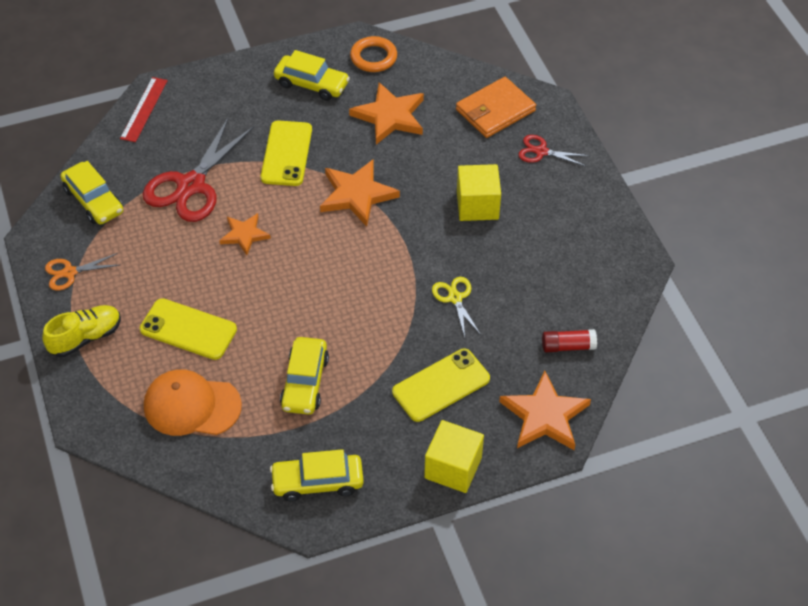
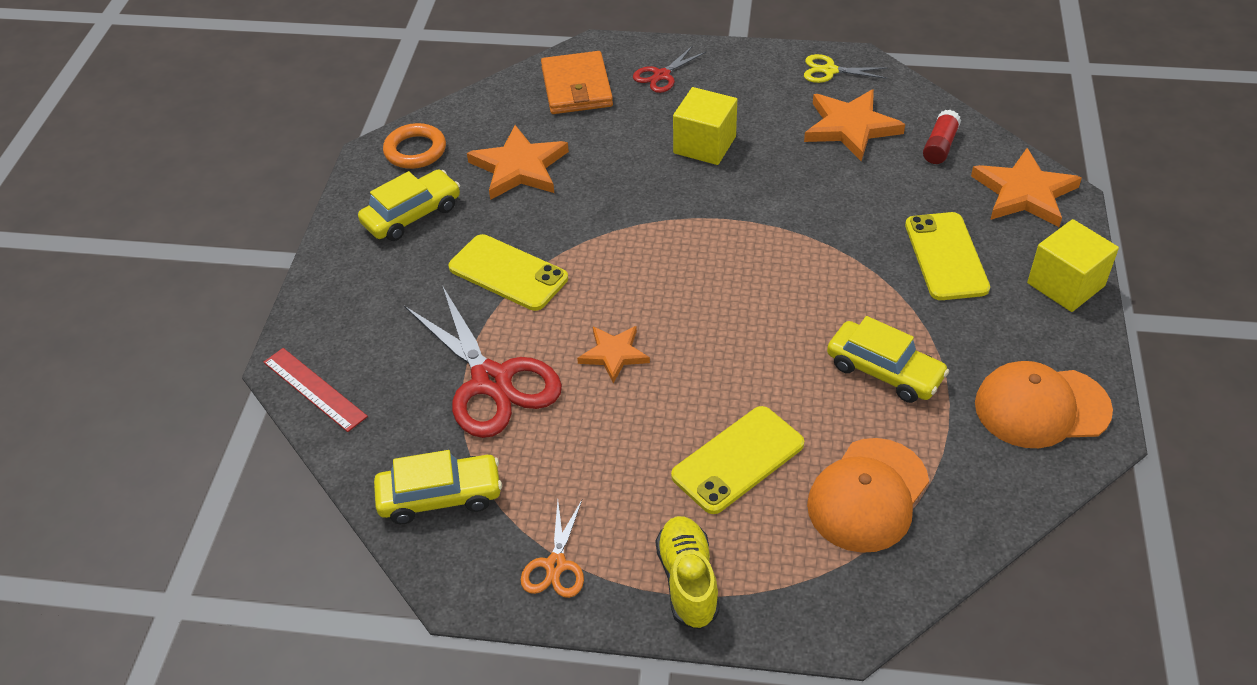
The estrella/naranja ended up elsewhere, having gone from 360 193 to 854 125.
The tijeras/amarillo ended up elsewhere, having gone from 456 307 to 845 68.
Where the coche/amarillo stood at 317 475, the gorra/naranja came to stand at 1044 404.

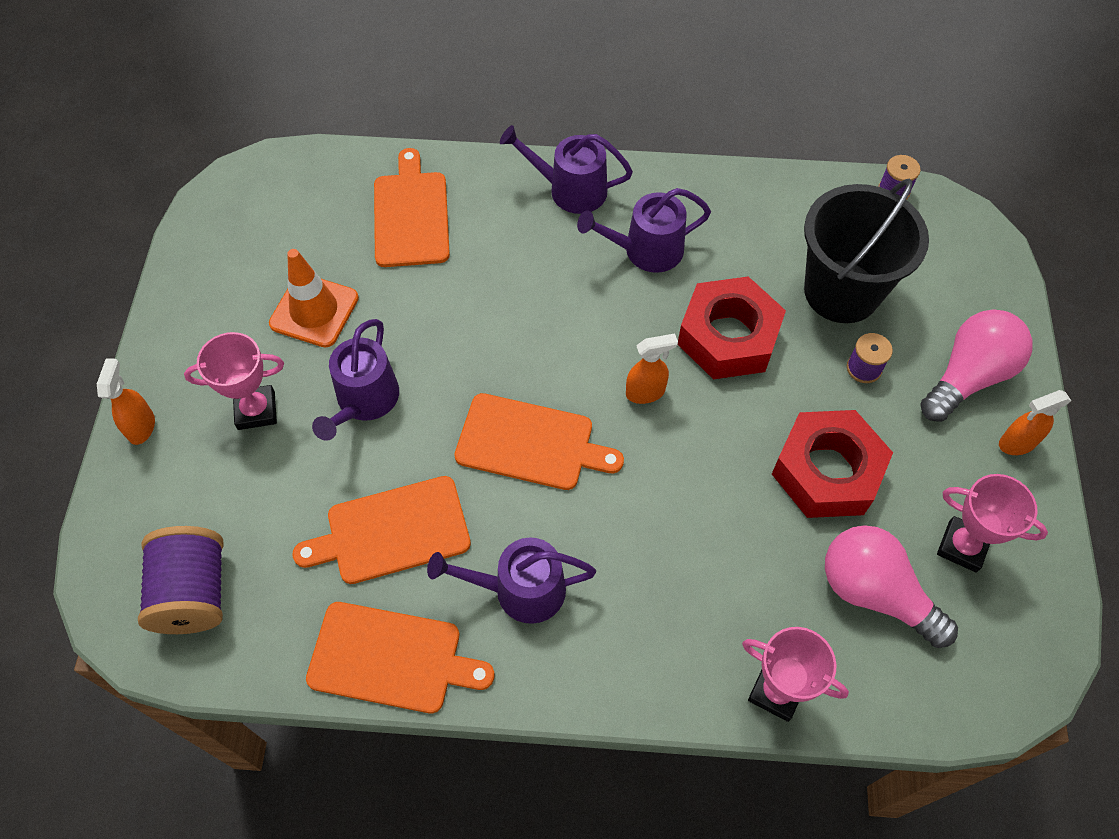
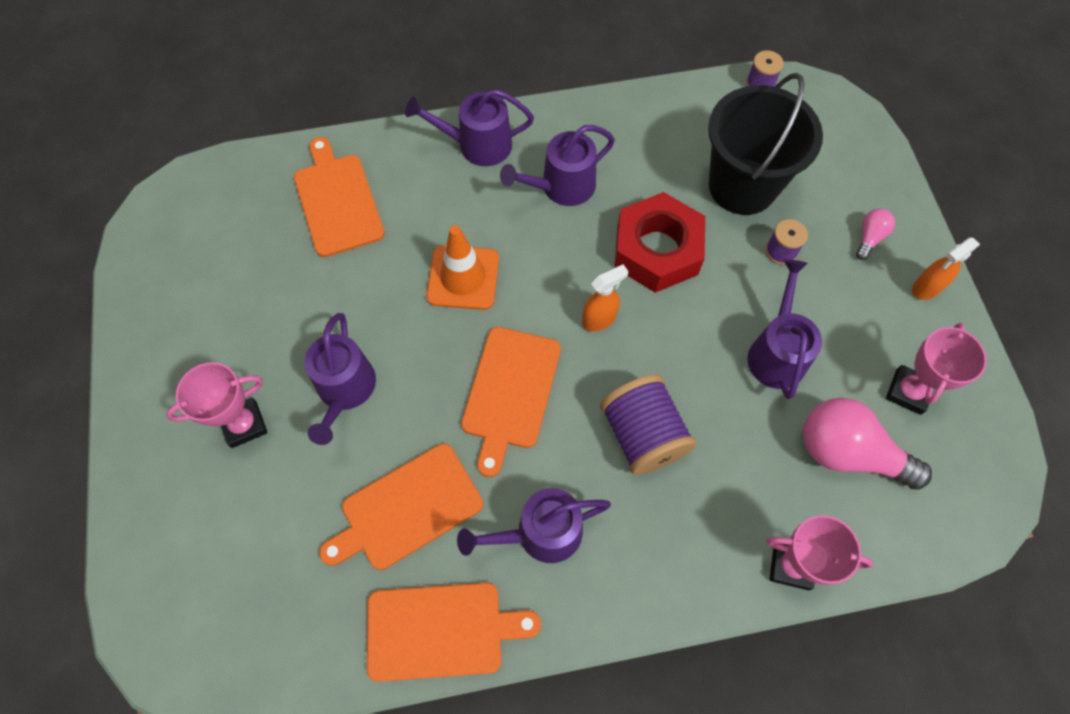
The second view lost the pulverizador/naranja at 126 401.
The carrete/morado ended up elsewhere, having gone from 180 580 to 648 425.
The cono de tráfico/naranja ended up elsewhere, having gone from 314 298 to 462 267.
Where the tuerca/rojo stood at 832 464, the regadera/morado came to stand at 784 329.
The tabla de cortar/naranja at 539 441 ended up facing another way, 105 degrees clockwise from before.
The trofeo/rosa at 992 523 ended up facing another way, 75 degrees counterclockwise from before.
The size of the bombilla/rosa at 977 366 changed by a factor of 0.47.

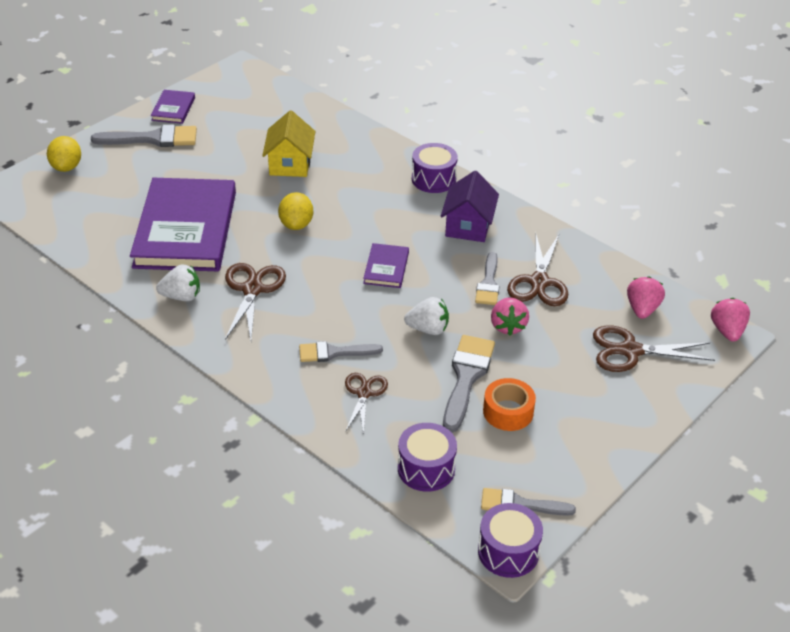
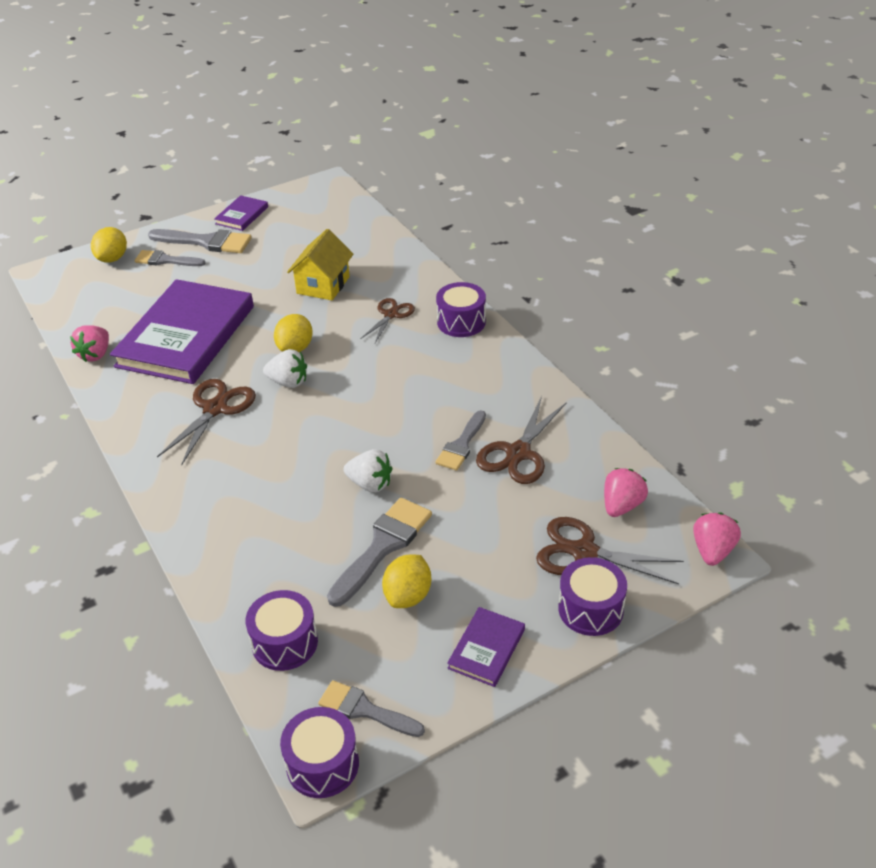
The second view lost the casa/morado at 470 206.
The second view gained the tambor/morado at 592 596.
The fresa/blanco ended up elsewhere, having gone from 178 282 to 285 368.
The pincel/gris ended up elsewhere, having gone from 341 351 to 170 258.
The tijeras/marrón ended up elsewhere, having gone from 366 404 to 387 320.
The libro/morado ended up elsewhere, having gone from 386 265 to 486 647.
The fresa/rosa ended up elsewhere, having gone from 510 316 to 89 343.
Where the cinta adhesiva/naranja stood at 509 404, the limón/amarillo came to stand at 406 581.

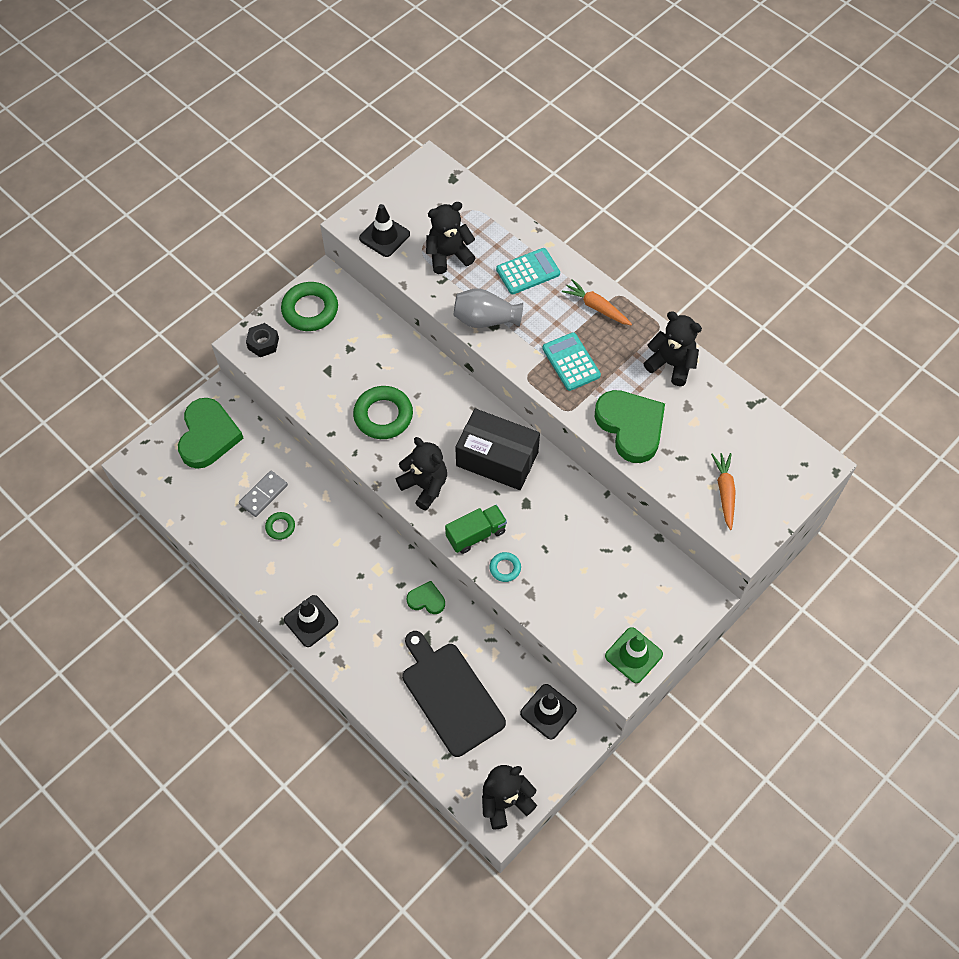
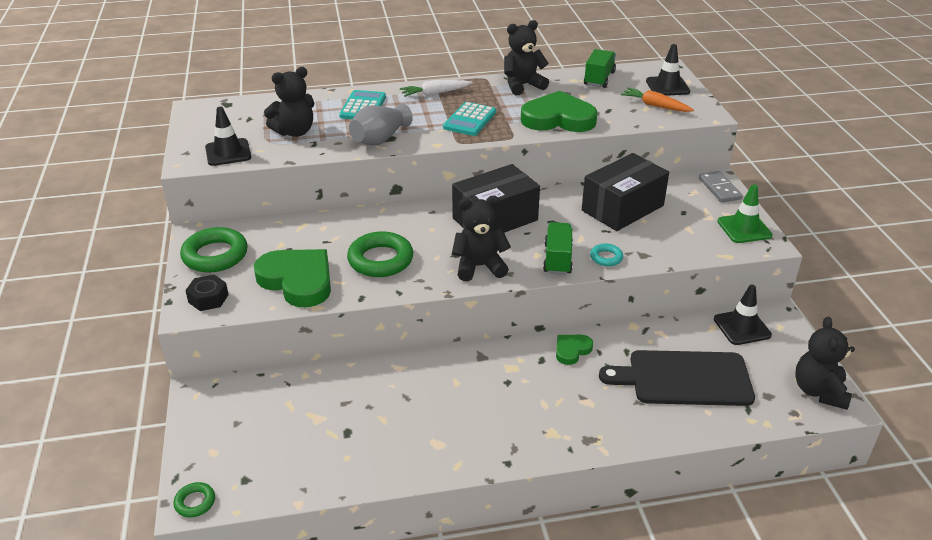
The second view gained the caja/negro at 625 192.
The second view gained the camión/verde at 600 68.
The corazón/verde ended up elsewhere, having gone from 211 433 to 292 278.
The ficha de dominó/gris ended up elsewhere, having gone from 263 494 to 721 187.
The anillo/verde ended up elsewhere, having gone from 280 526 to 194 499.
The cono de tráfico/negro ended up elsewhere, having gone from 311 621 to 668 70.
What was the zanahoria/naranja at 597 302 turned into the zanahoria/blanco at 436 88.
The osito/negro at 451 238 ended up facing another way, 135 degrees counterclockwise from before.
The calculadora/turquesa at 571 361 ended up facing another way, 75 degrees counterclockwise from before.

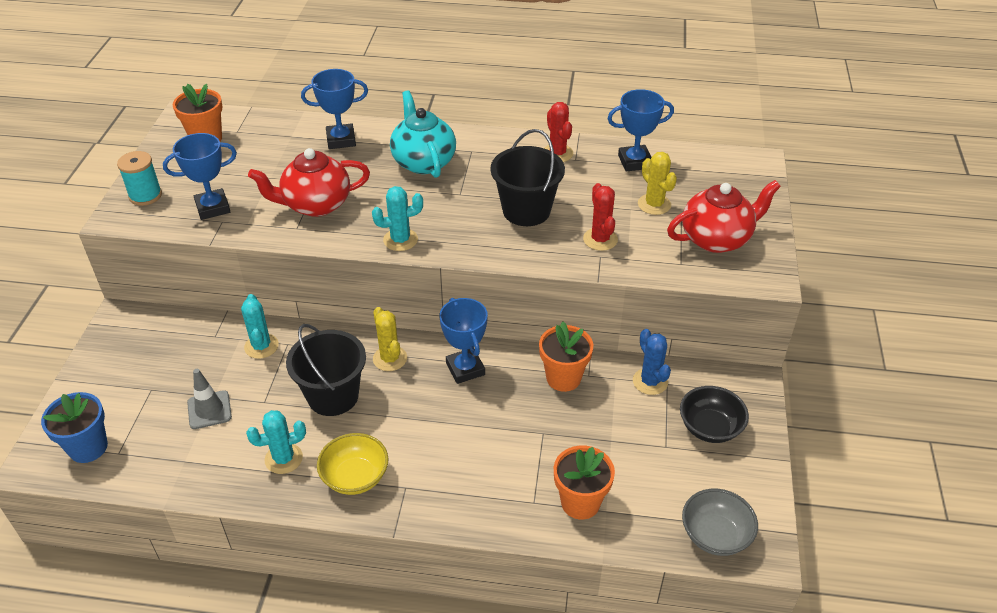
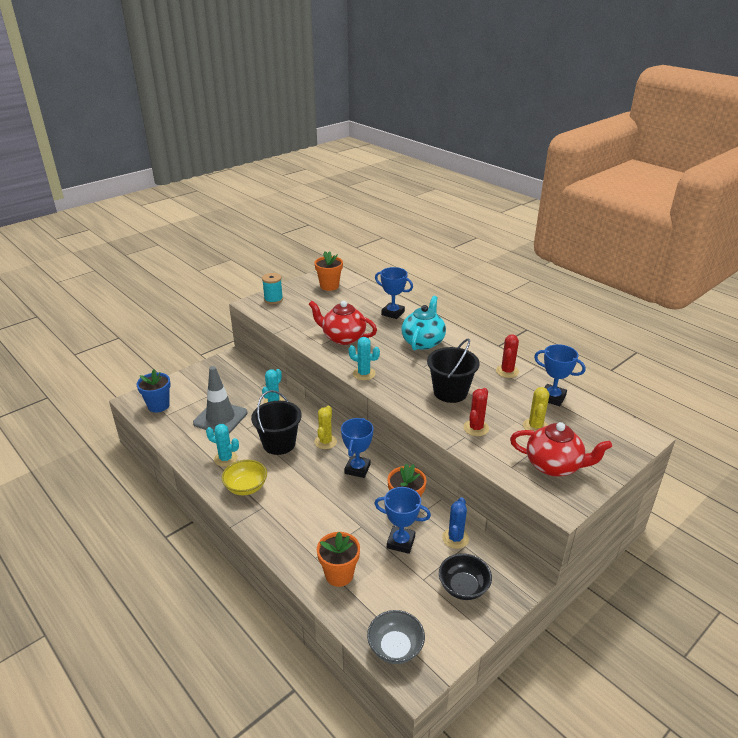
The trofeo/azul ended up elsewhere, having gone from 200 176 to 402 520.
The size of the cono de tráfico/gris at 209 399 changed by a factor of 1.72.

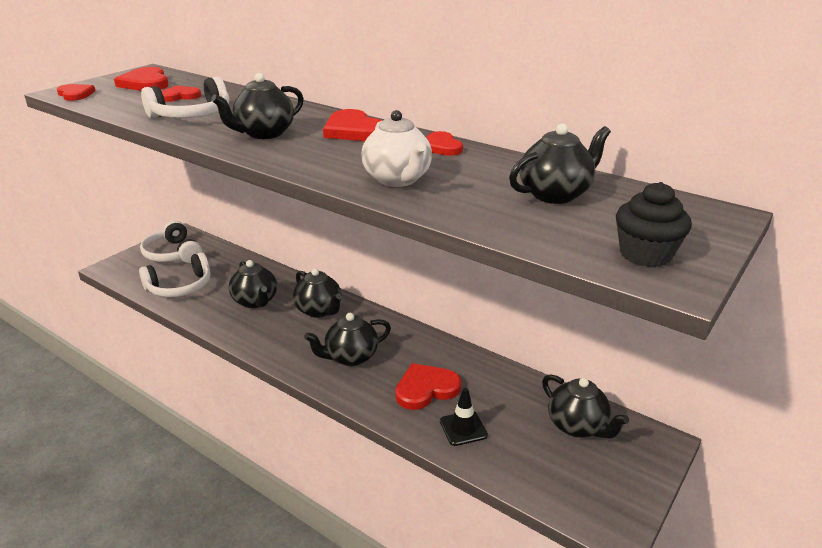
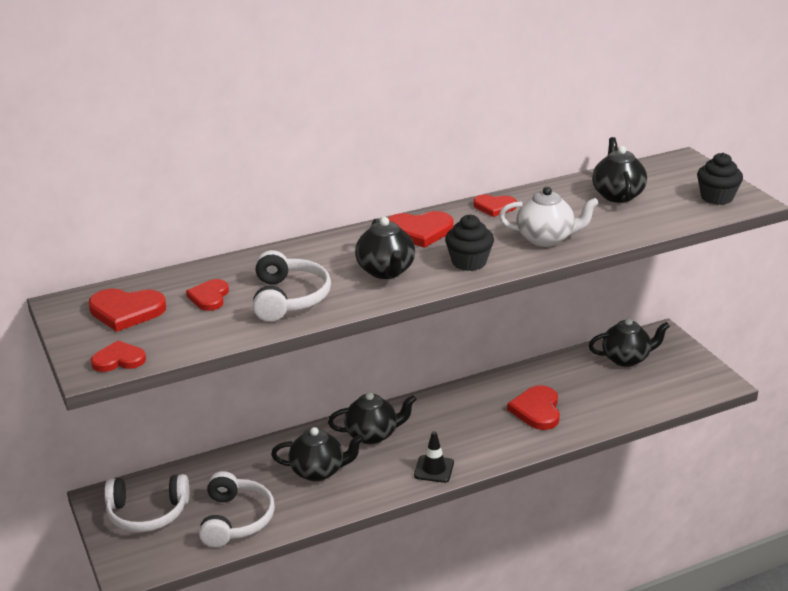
The second view lost the tetera/negro at 347 339.
The second view gained the magdalena/negro at 469 243.
The cono de tráfico/negro ended up elsewhere, having gone from 464 417 to 434 457.

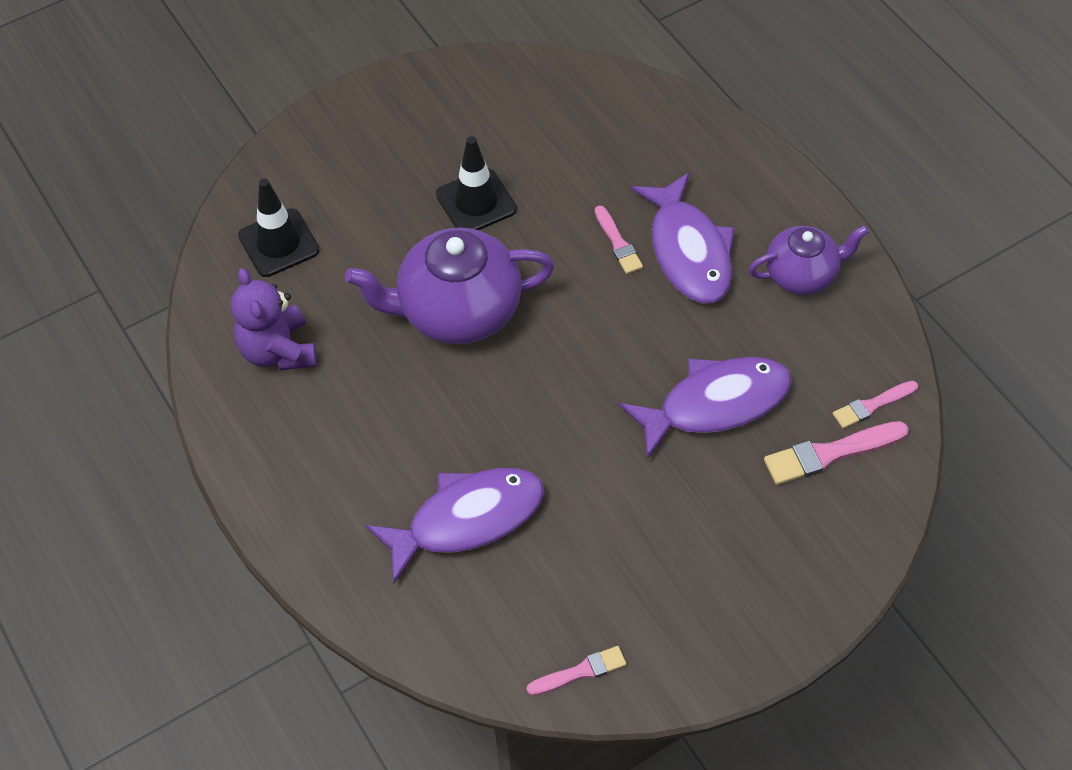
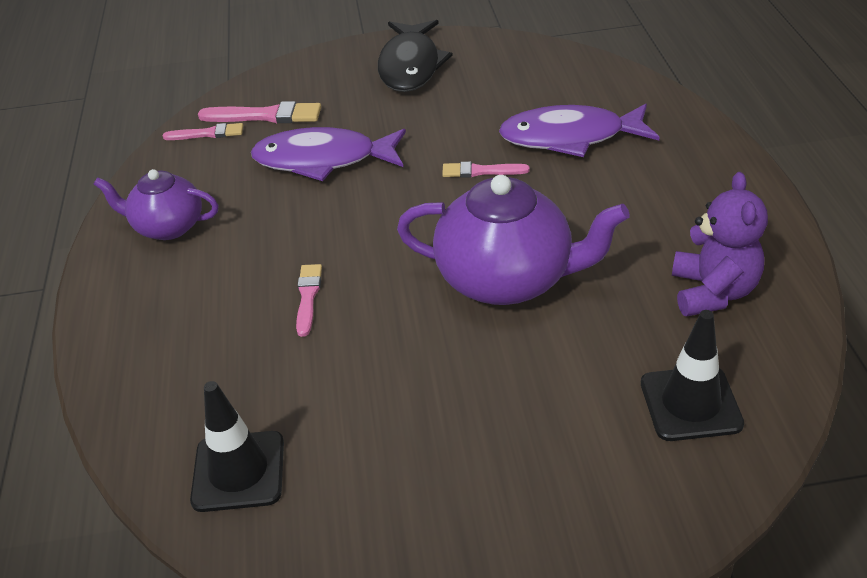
The second view lost the pez/morado at 683 238.
The second view gained the pez/negro at 415 56.
The cono de tráfico/negro ended up elsewhere, having gone from 476 183 to 237 446.
The pincel/rosa ended up elsewhere, having gone from 576 671 to 486 169.

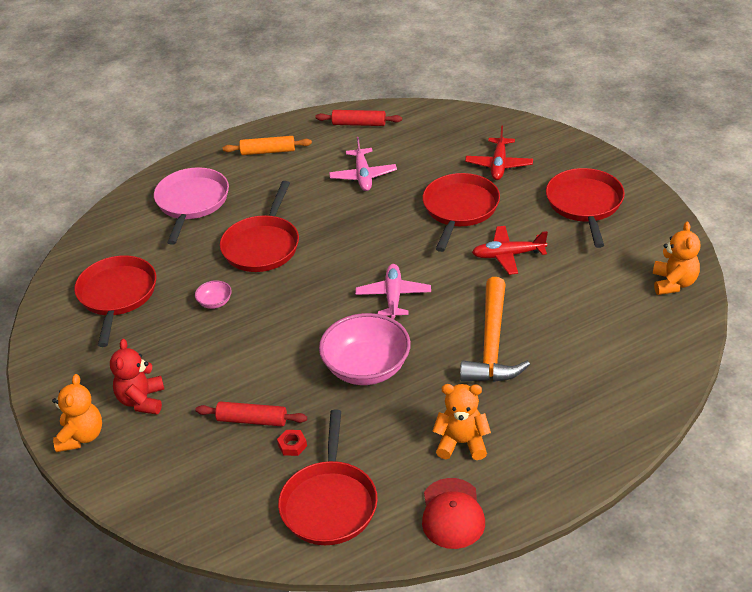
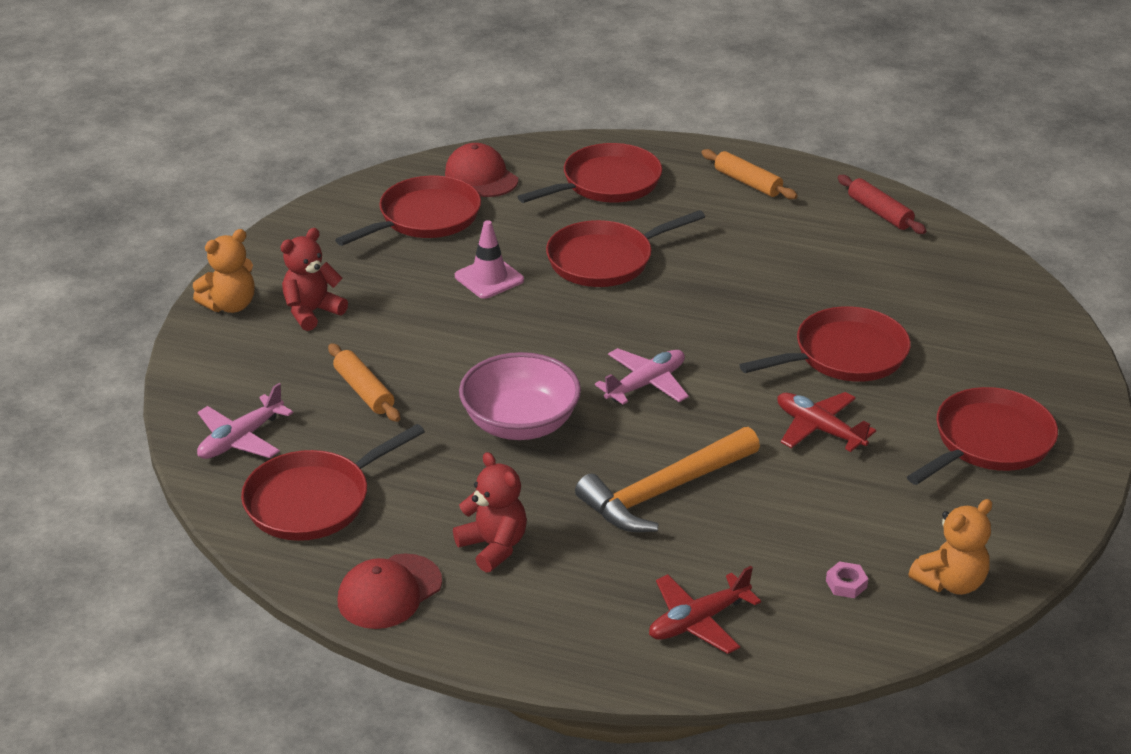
The second view lost the tuerca/rojo at 292 443.
The second view gained the gorra/rojo at 481 170.
The second view gained the tuerca/rosa at 847 579.
The avión/rosa ended up elsewhere, having gone from 363 164 to 245 421.
The avión/rojo ended up elsewhere, having gone from 499 152 to 705 610.
Where the cuenco/rosa stood at 213 294, the cono de tráfico/rosa came to stand at 489 259.
What was the sartén/rosa at 191 206 turned into the sartén/rojo at 590 173.
What was the rodillo/rojo at 251 414 turned into the rodillo/naranja at 364 382.
What was the osito/naranja at 462 422 turned into the osito/rojo at 490 512.

